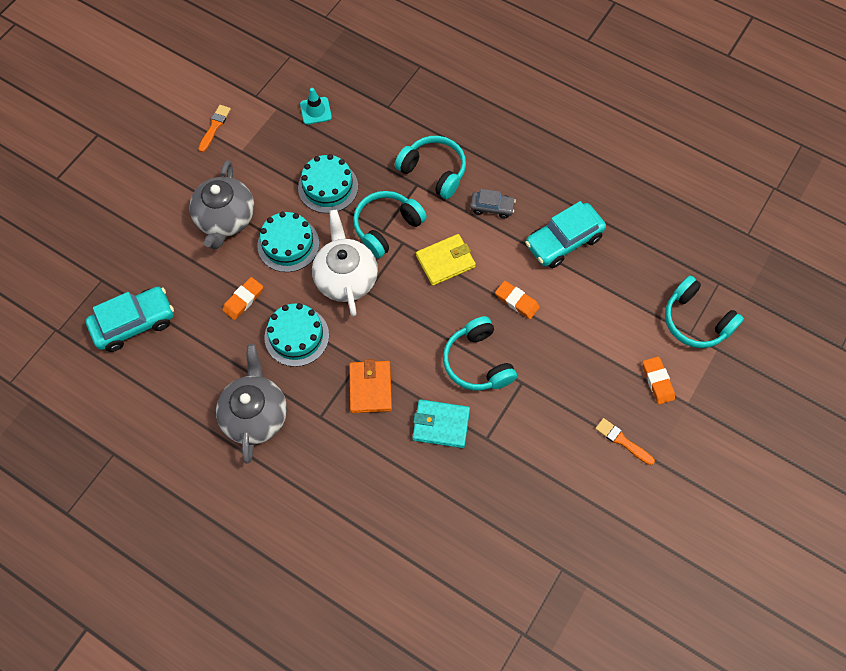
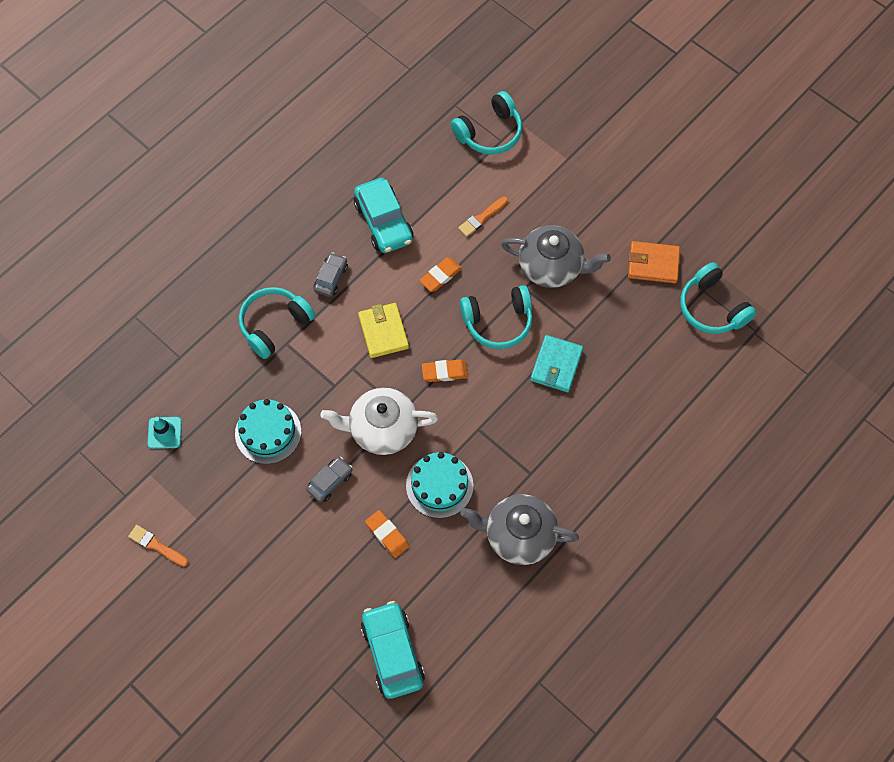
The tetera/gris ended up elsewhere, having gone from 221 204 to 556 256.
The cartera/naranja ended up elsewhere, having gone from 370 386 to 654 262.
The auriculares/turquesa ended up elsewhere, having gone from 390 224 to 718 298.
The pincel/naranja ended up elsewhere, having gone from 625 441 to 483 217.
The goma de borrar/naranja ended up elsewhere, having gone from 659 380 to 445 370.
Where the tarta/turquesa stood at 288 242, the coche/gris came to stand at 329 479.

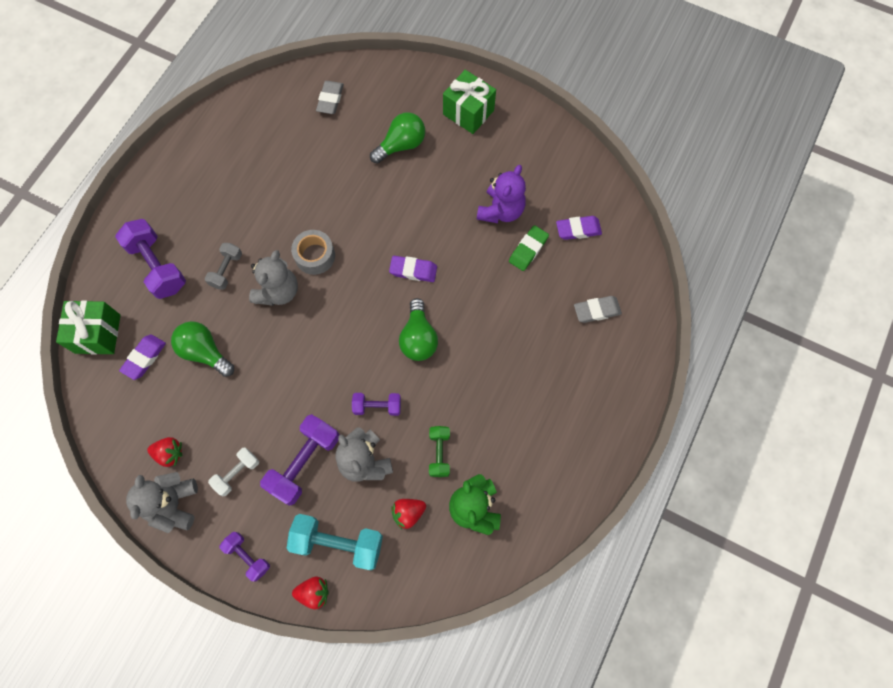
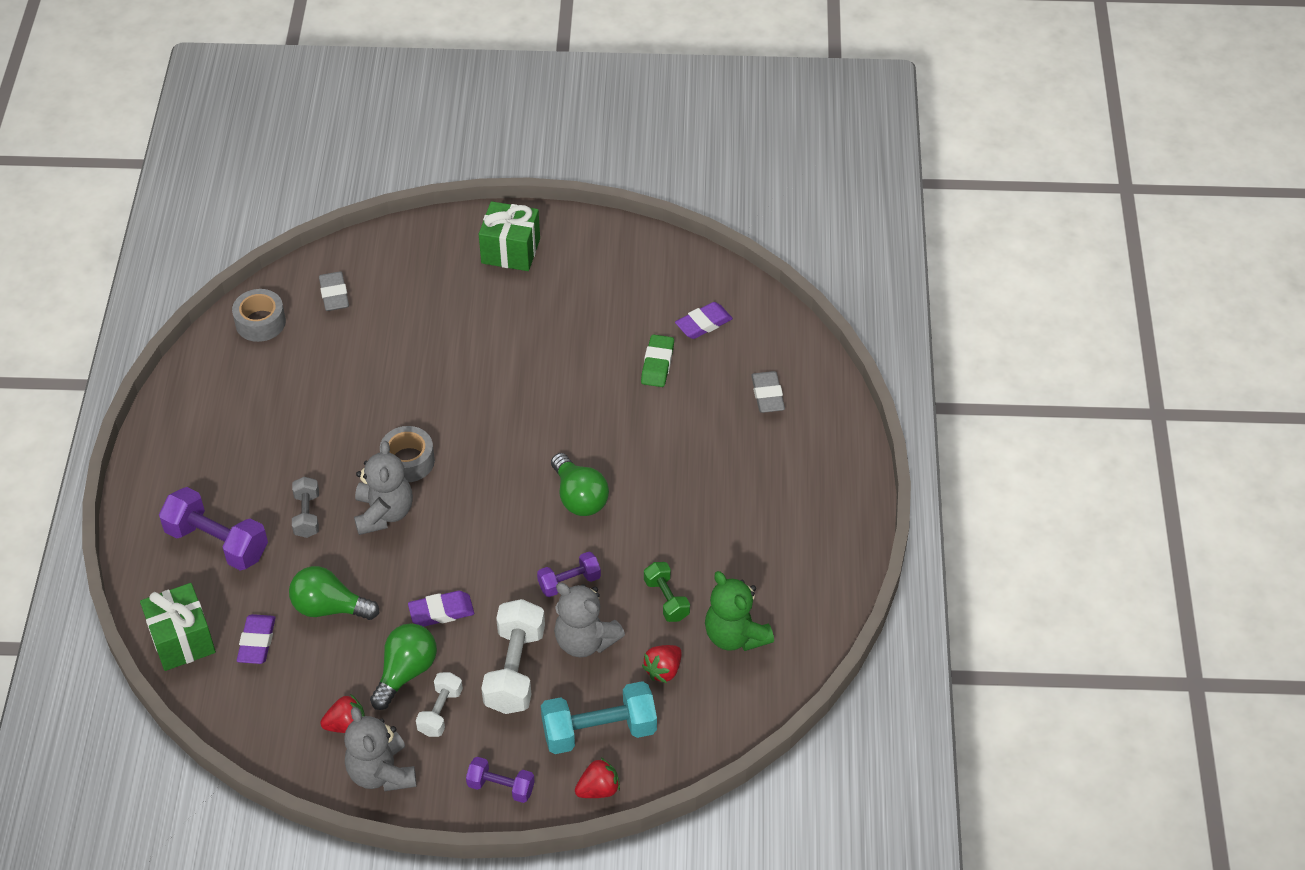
The second view lost the osito/morado at 501 194.
The second view gained the cinta adhesiva/gris at 259 315.
The bombilla/verde ended up elsewhere, having gone from 397 138 to 403 666.
The goma de borrar/morado ended up elsewhere, having gone from 413 269 to 441 609.
What was the mancuerna/morado at 299 460 turned into the mancuerna/blanco at 513 656.
The goma de borrar/gris at 598 309 ended up facing another way, 60 degrees counterclockwise from before.

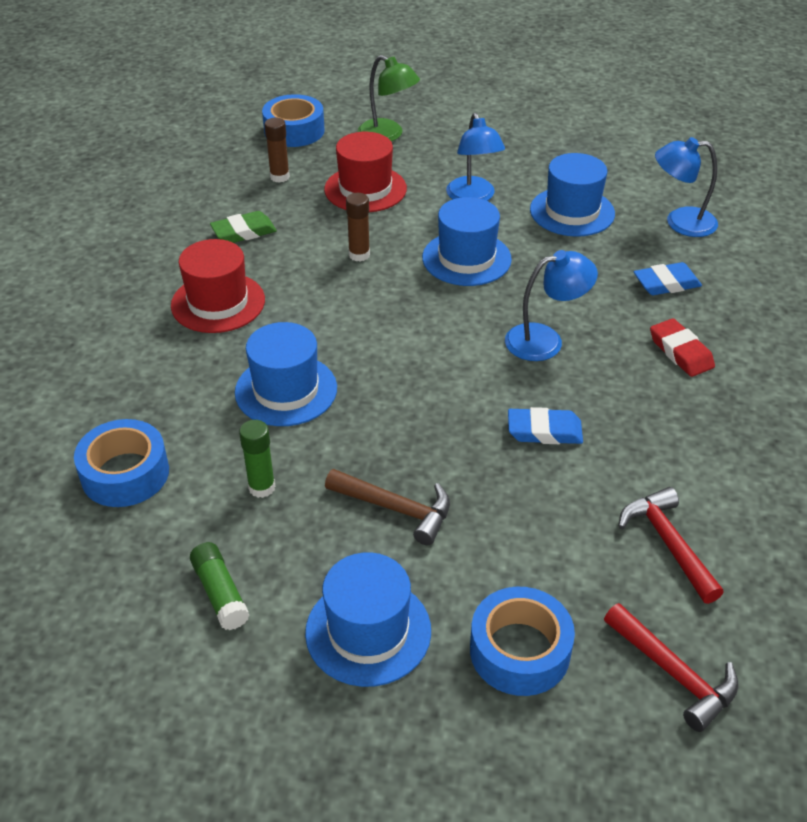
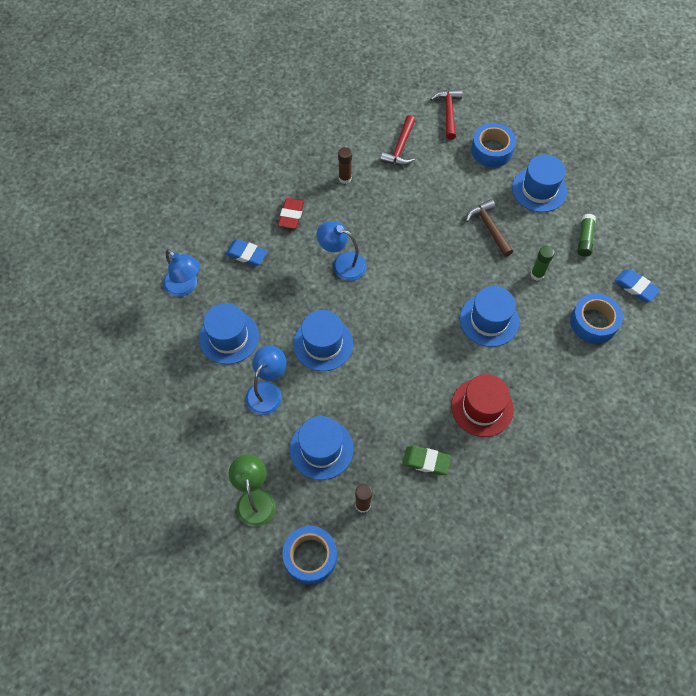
The barra de pegamento/marrón ended up elsewhere, having gone from 358 227 to 345 165.
The goma de borrar/azul ended up elsewhere, having gone from 545 425 to 637 285.
What was the sombrero/rojo at 365 172 turned into the sombrero/azul at 322 448.

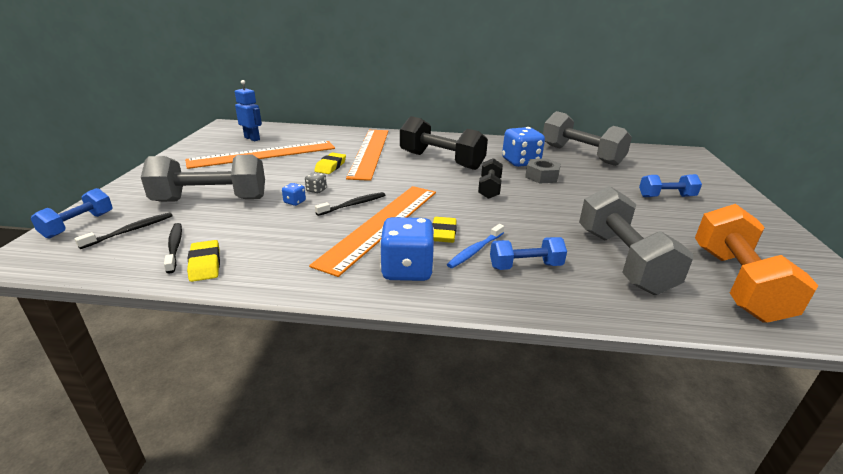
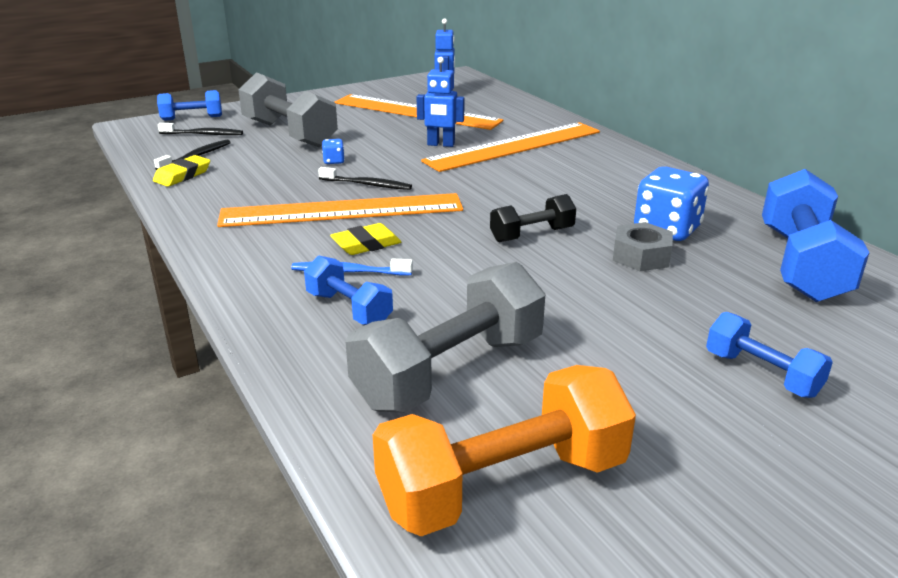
The second view lost the dado/gris at 316 182.
The second view lost the dado/azul at 407 249.
The second view lost the mancuerna/negro at 444 143.
Where the goma de borrar/amarillo stood at 330 163, the robot/azul came to stand at 440 102.
What was the mancuerna/gris at 587 138 turned into the mancuerna/azul at 816 235.

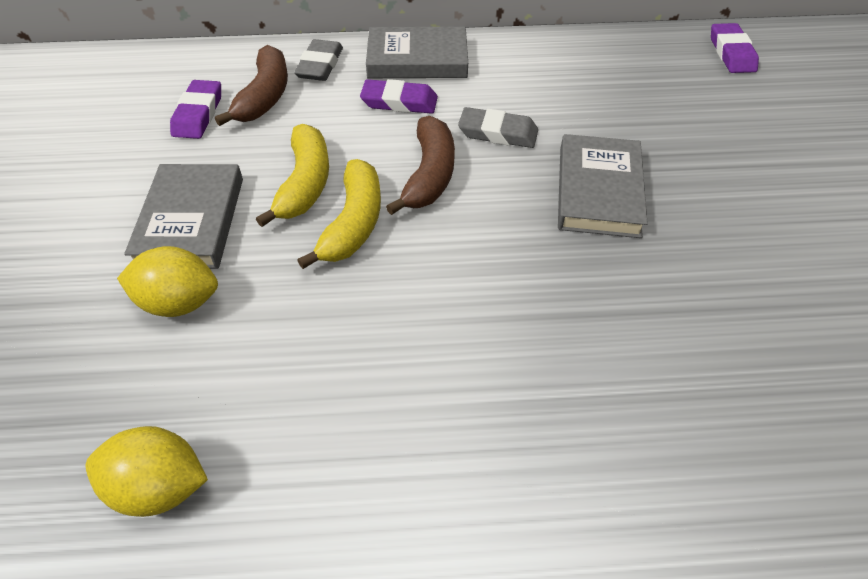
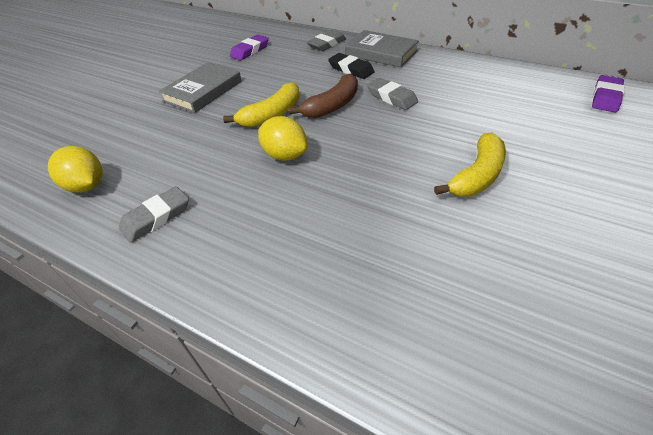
The second view lost the plátano/marrón at 251 85.
The second view lost the libro/gris at 603 186.
The second view gained the goma de borrar/gris at 154 214.
The limón/amarillo ended up elsewhere, having gone from 167 281 to 283 138.
The plátano/amarillo ended up elsewhere, having gone from 292 175 to 470 164.
What was the goma de borrar/morado at 399 96 turned into the goma de borrar/negro at 351 66.

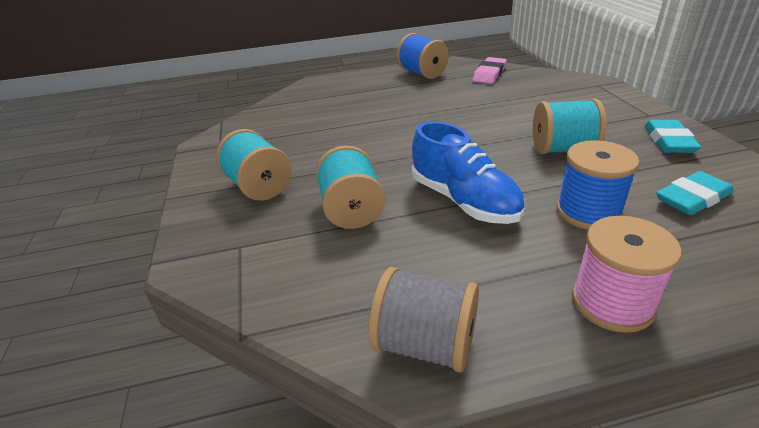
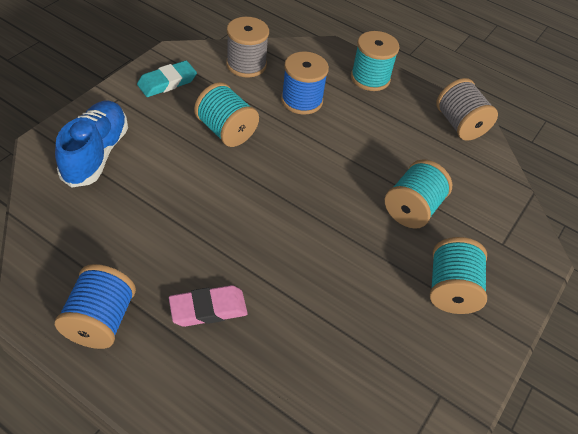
The zapato/azul ended up elsewhere, having gone from 468 172 to 91 144.
The goma de borrar/rosa ended up elsewhere, having gone from 490 70 to 208 306.
Where the goma de borrar/turquesa stood at 695 193, the carrete/gris came to stand at 247 47.
What was the carrete/rosa at 627 274 turned into the carrete/turquesa at 375 61.

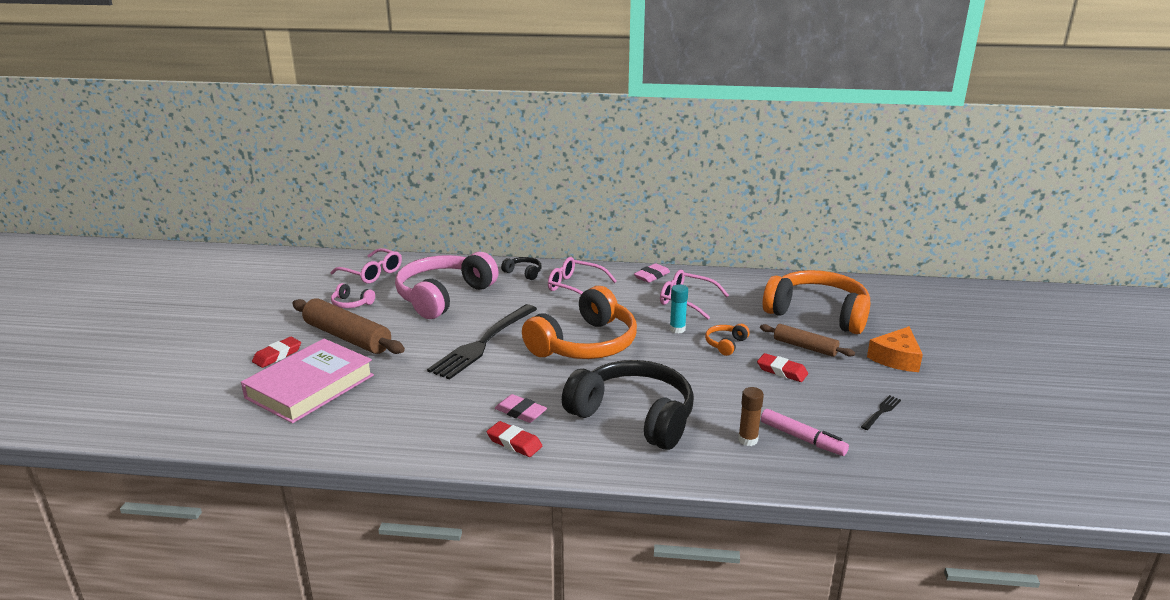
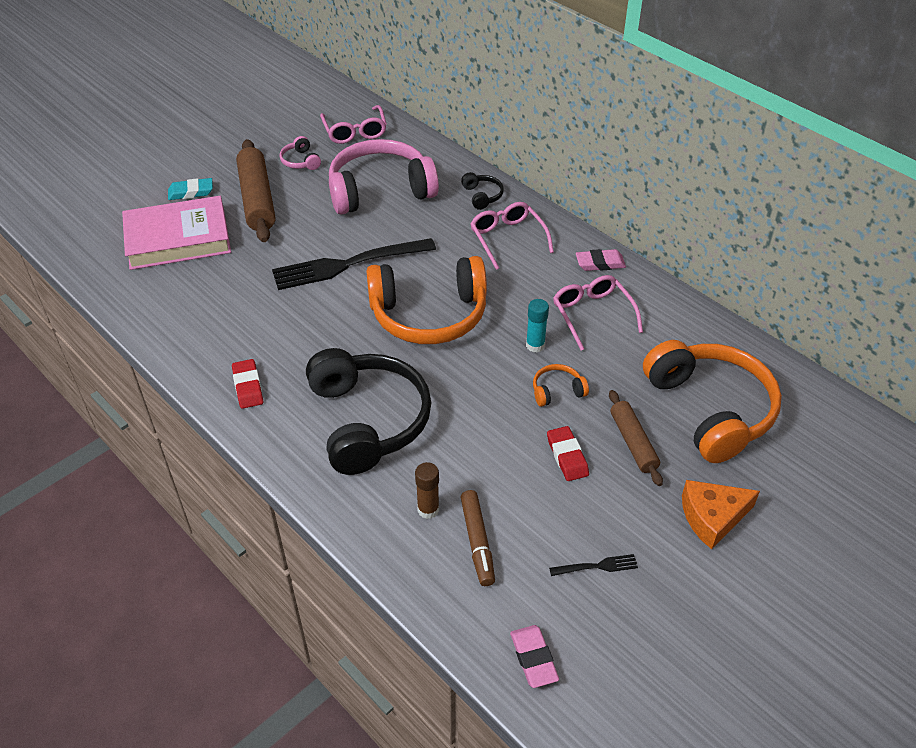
The goma de borrar/rosa ended up elsewhere, having gone from 521 408 to 534 656.
What was the goma de borrar/rojo at 276 352 turned into the goma de borrar/turquesa at 190 189.
What was the rotulador/rosa at 805 432 turned into the rotulador/marrón at 478 538.

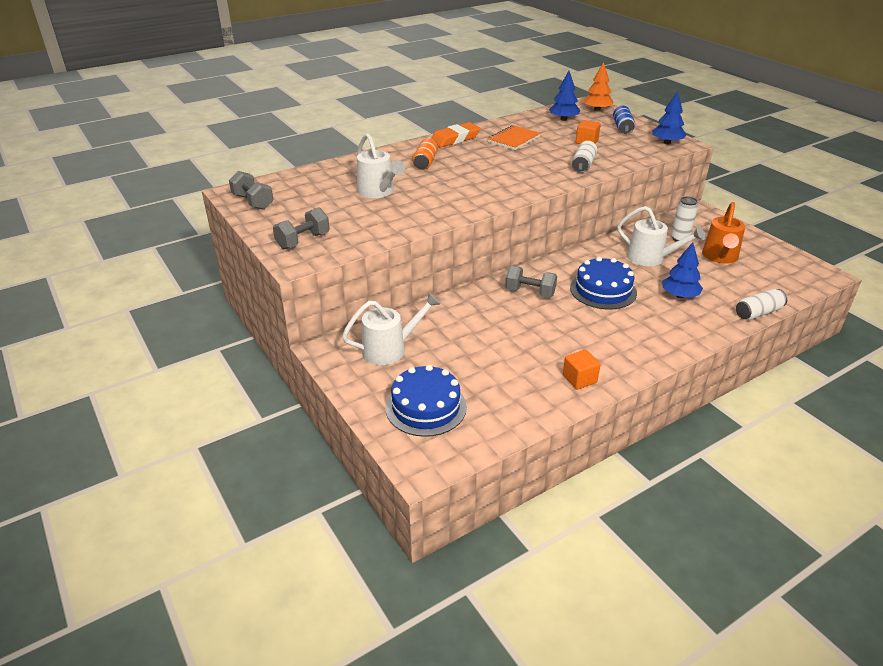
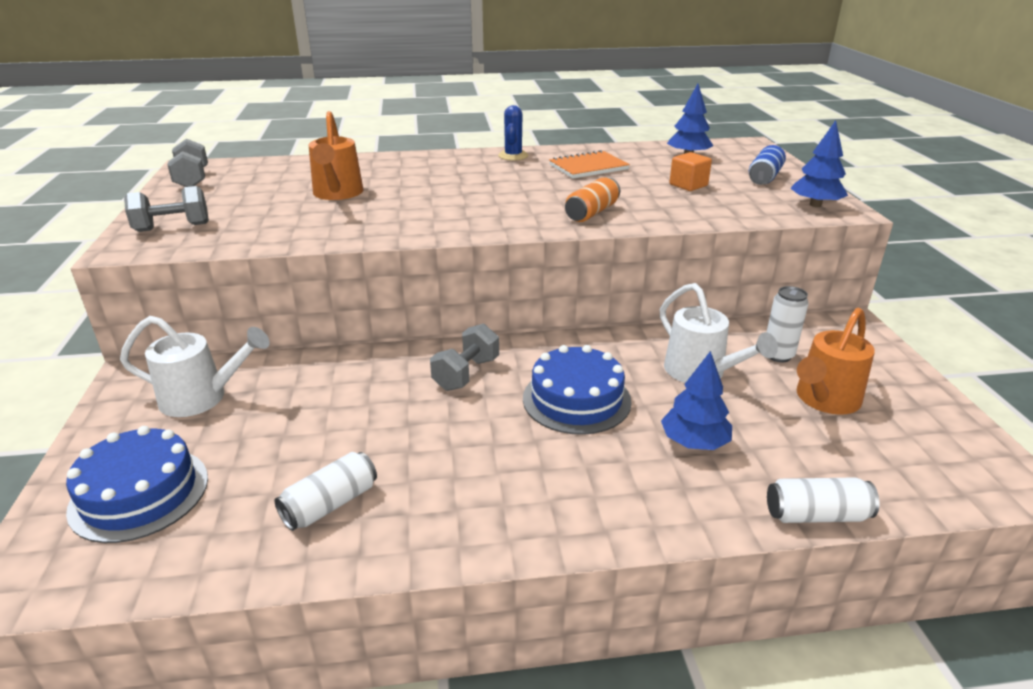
The second view lost the cubo/naranja at 582 369.
The second view lost the árbol/naranja at 598 86.
The lata/naranja ended up elsewhere, having gone from 425 154 to 592 199.
The lata/blanco ended up elsewhere, having gone from 584 157 to 325 491.
Where the goma de borrar/naranja stood at 455 134, the cactus/azul came to stand at 513 133.
What was the regadera/blanco at 381 165 turned into the regadera/naranja at 336 155.
The mancuerna/gris at 531 282 ended up facing another way, 75 degrees clockwise from before.

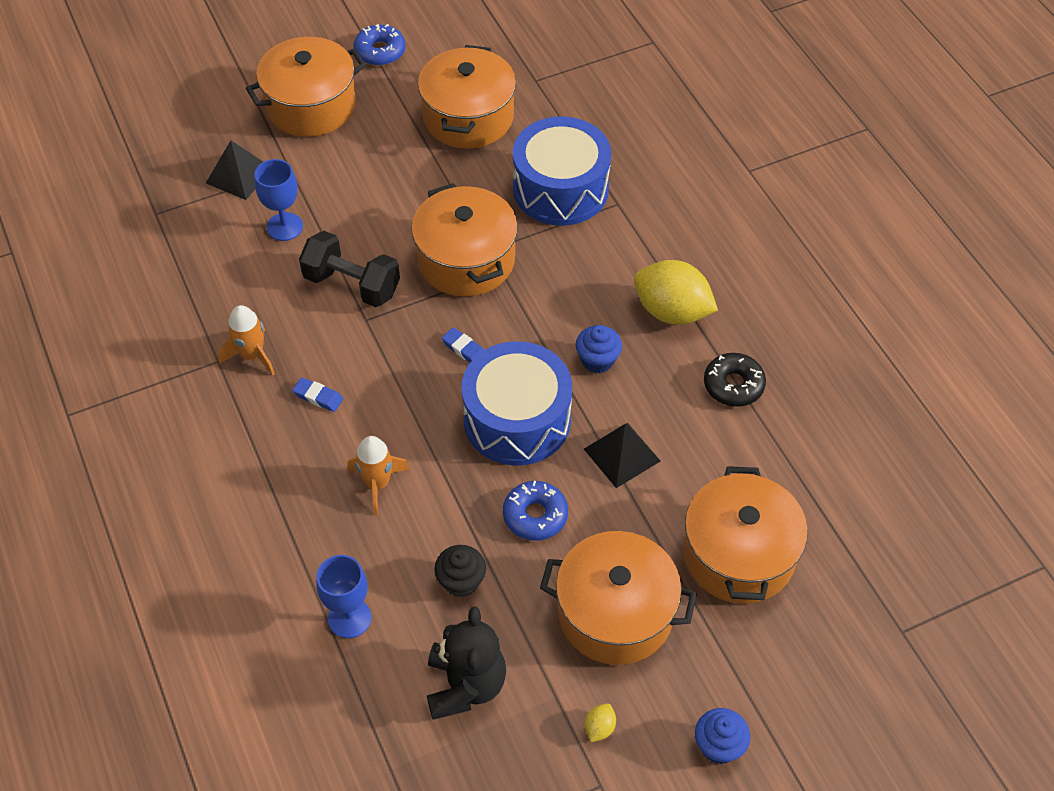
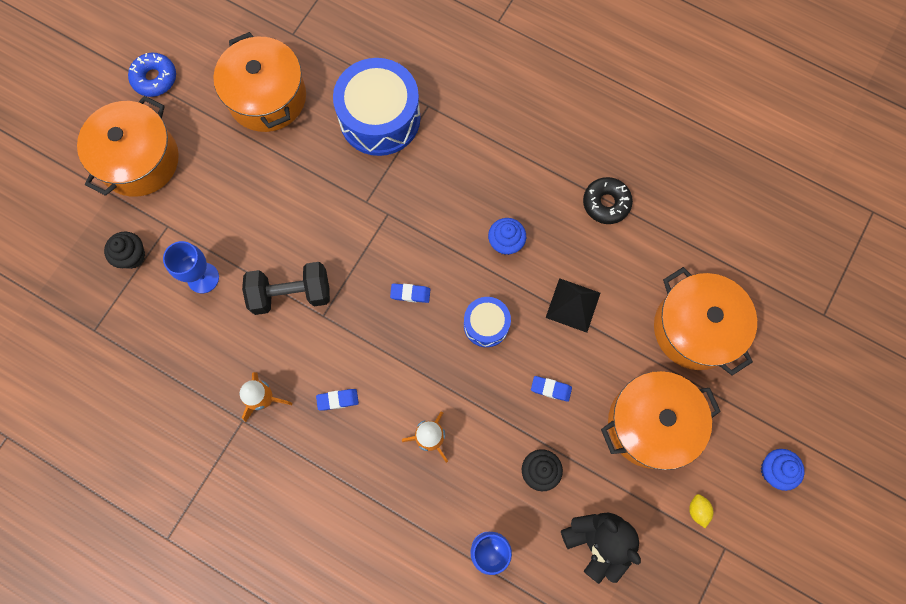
The second view lost the olla/naranja at 464 240.
The second view lost the limón/amarillo at 676 292.
Where the pirámide/negro stood at 234 170, the magdalena/negro came to stand at 124 250.
Where the rosquilla/azul stood at 535 511, the goma de borrar/azul came to stand at 551 389.
The size of the tambor/azul at 517 403 changed by a factor of 0.53.

